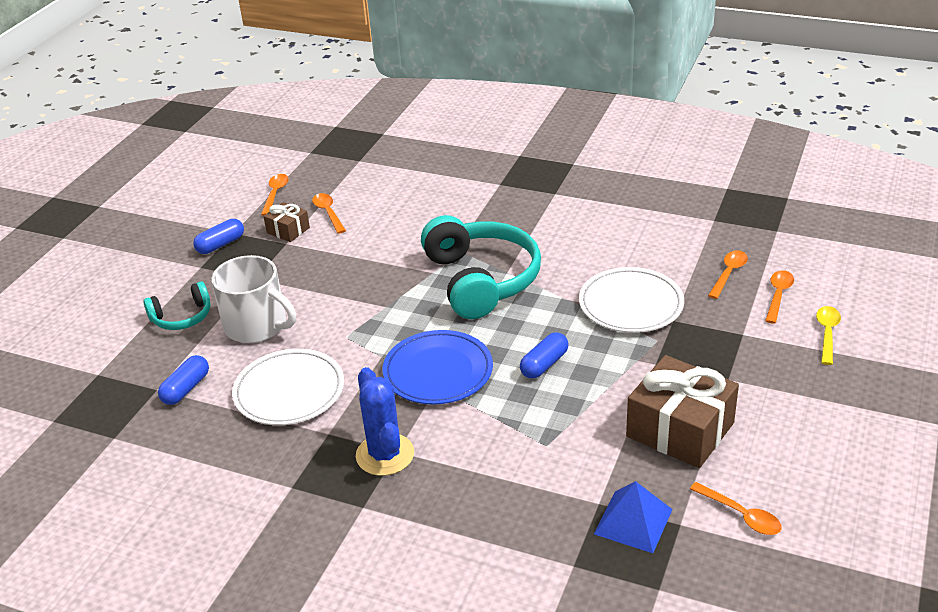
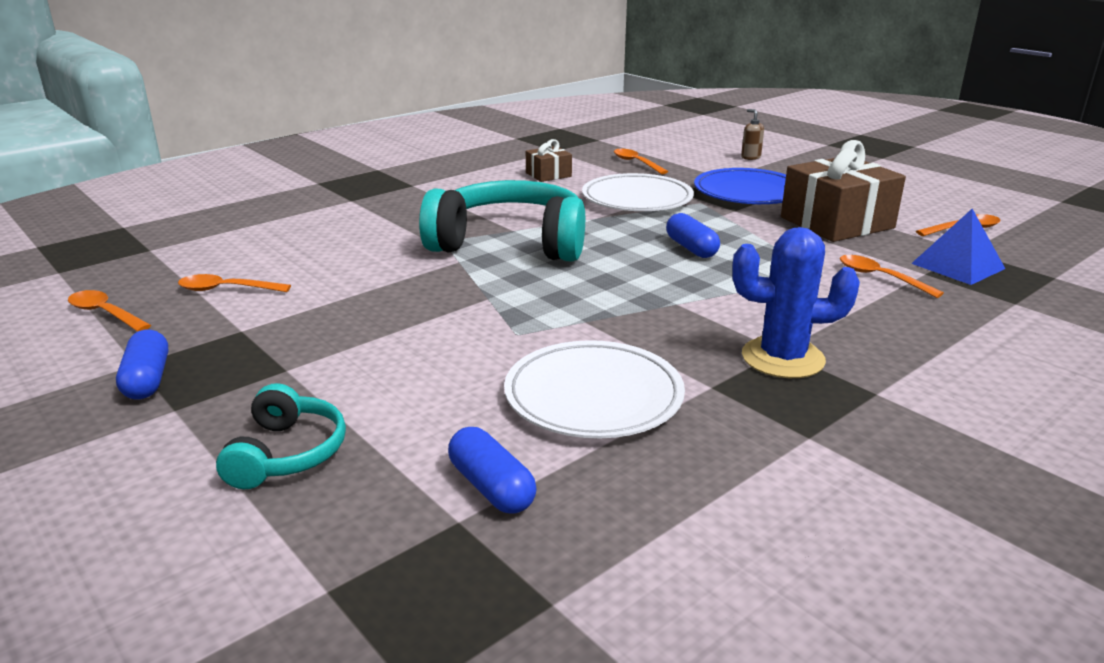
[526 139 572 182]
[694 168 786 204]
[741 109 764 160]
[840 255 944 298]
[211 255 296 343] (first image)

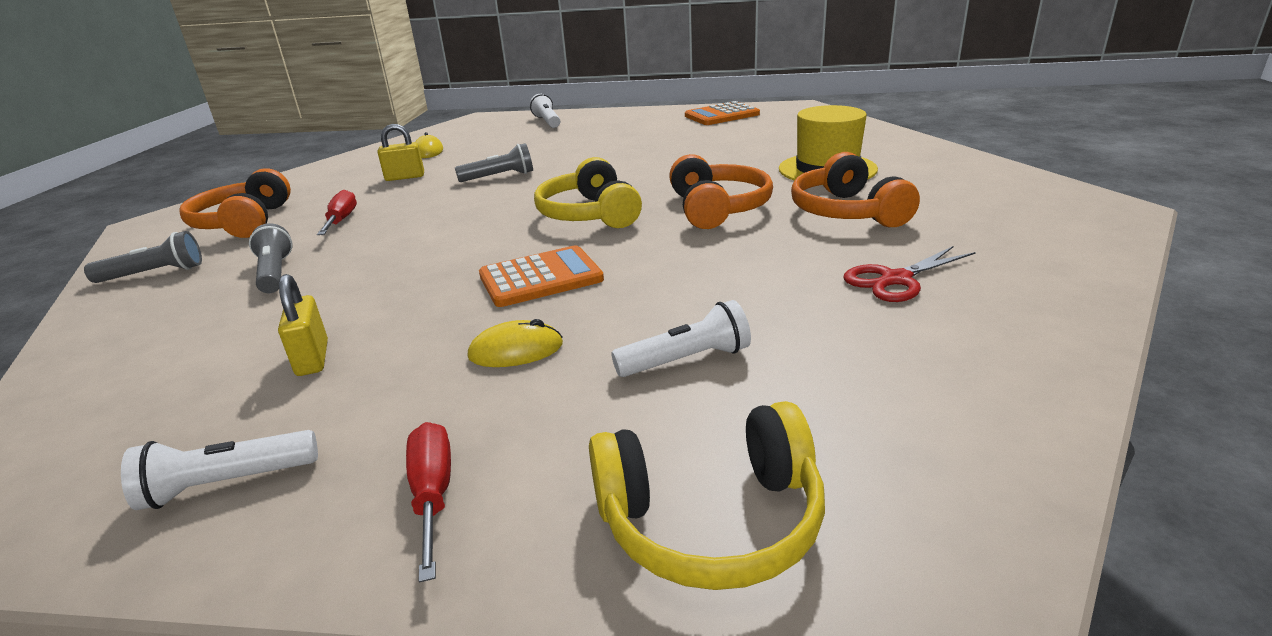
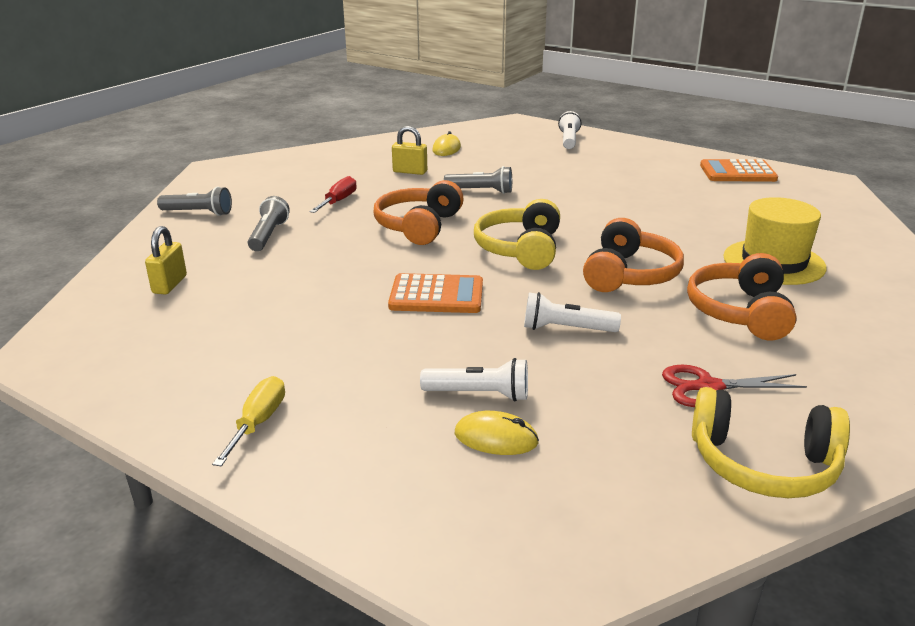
[145 226 187 294]
[212 376 285 466]
[374 180 464 245]
[454 411 539 455]
[524 292 621 332]
[692 387 850 498]

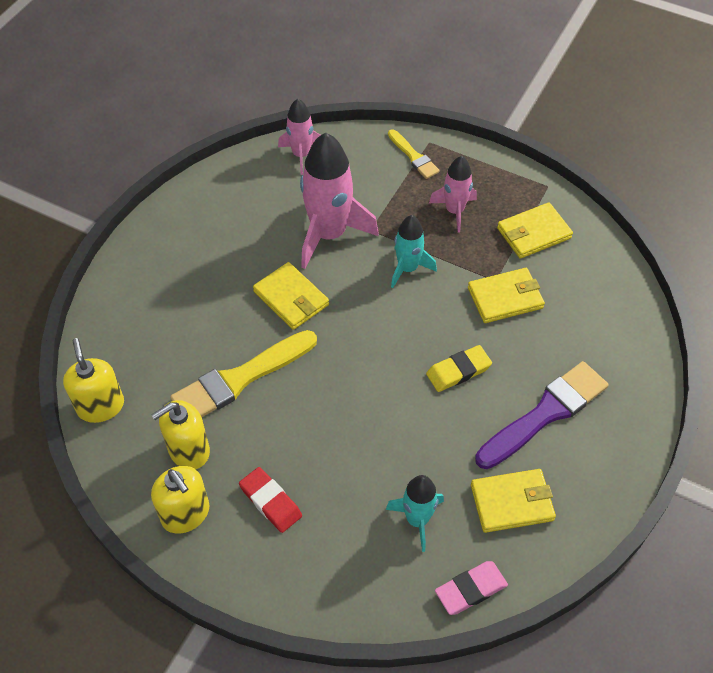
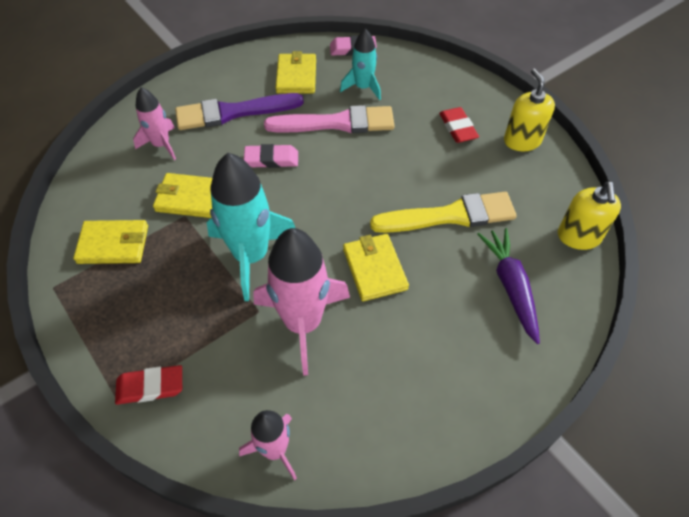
[115 365 182 405]
[133 87 176 160]
[207 153 295 301]
[244 144 298 168]
[264 105 395 133]
[275 51 316 94]
[477 228 540 344]
[152 400 210 469] (first image)

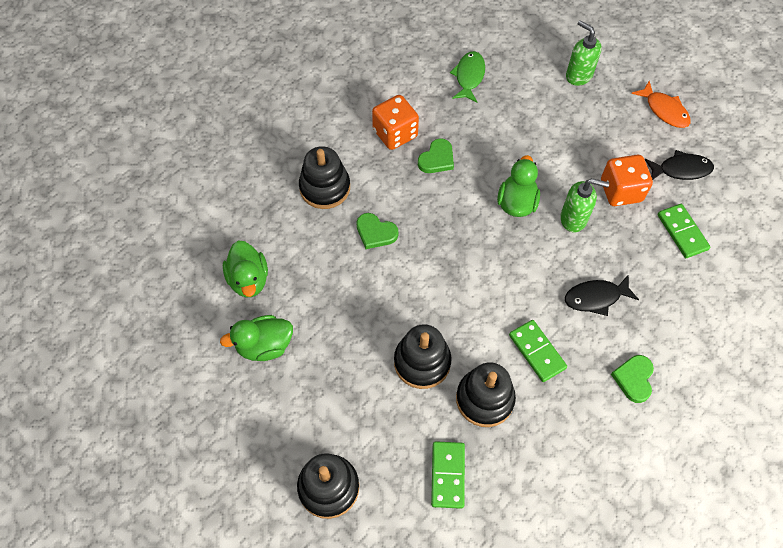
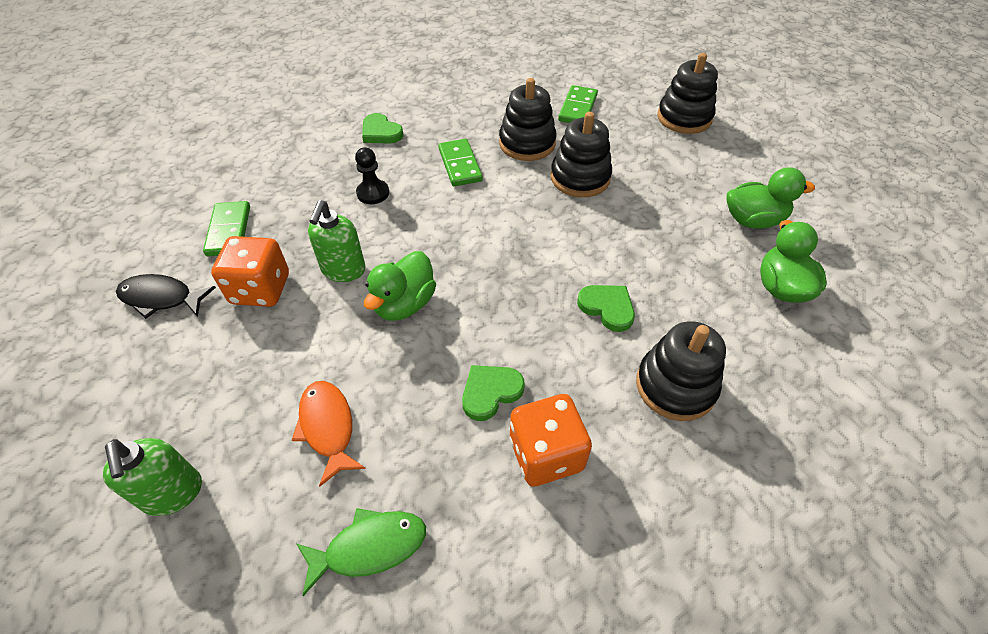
[292 381 366 486]
[297 508 426 596]
[308 200 366 282]
[355 147 389 204]
[362 113 404 143]

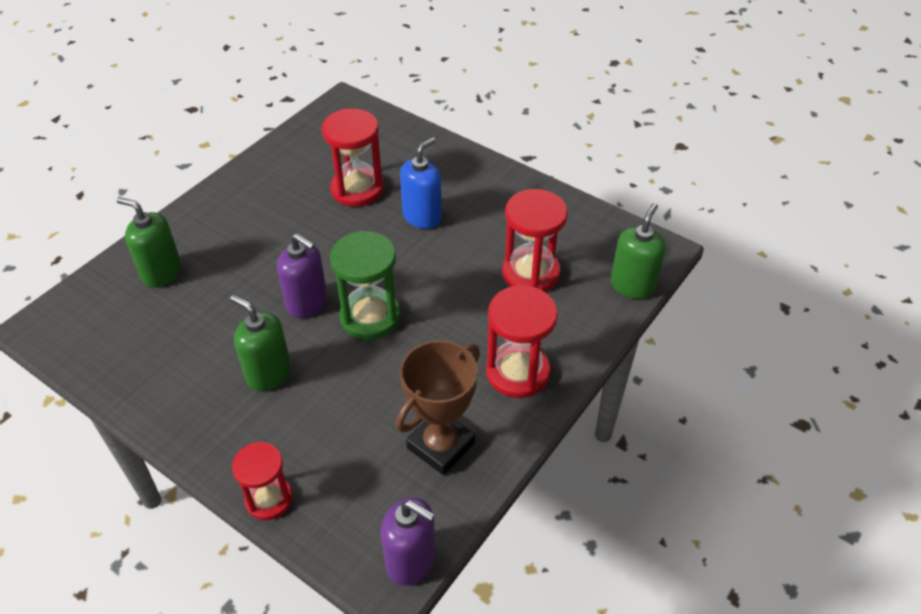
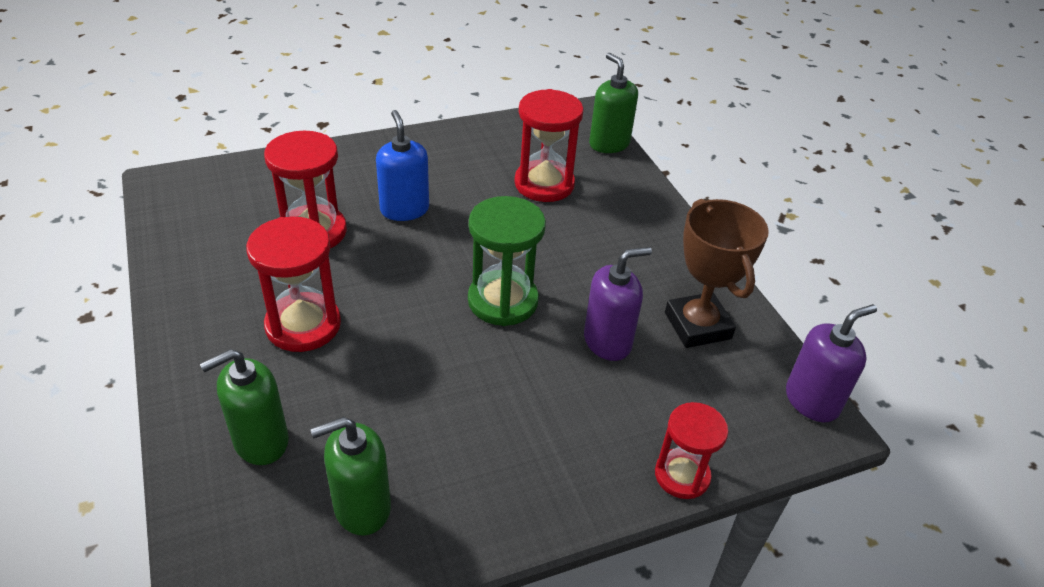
[246 216 341 352]
[310 417 391 536]
[584 247 652 361]

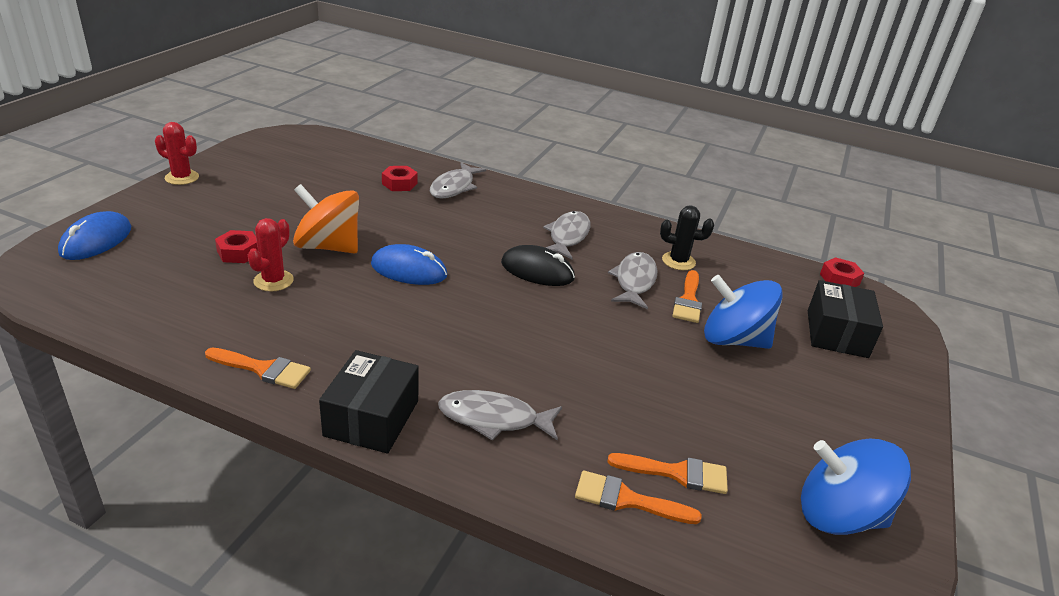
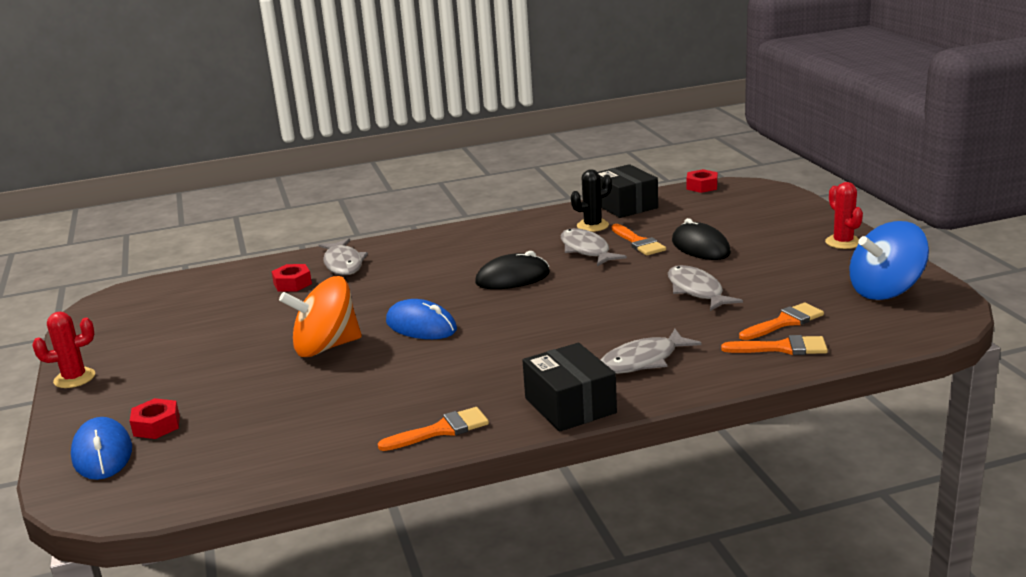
[130 398 180 439]
[386 299 457 339]
[598 164 658 218]
[668 265 743 311]
[672 218 731 260]
[721 335 828 355]
[825 182 863 249]

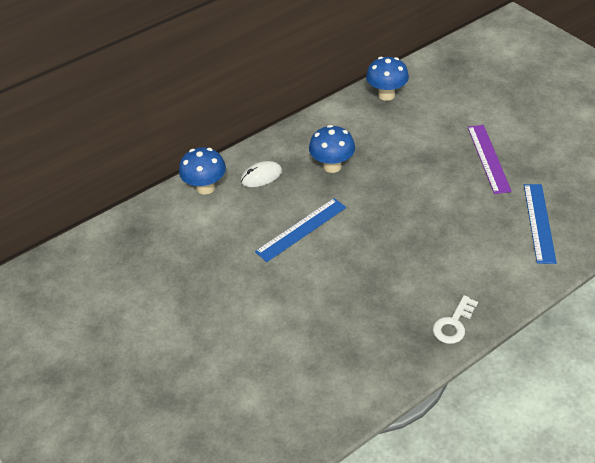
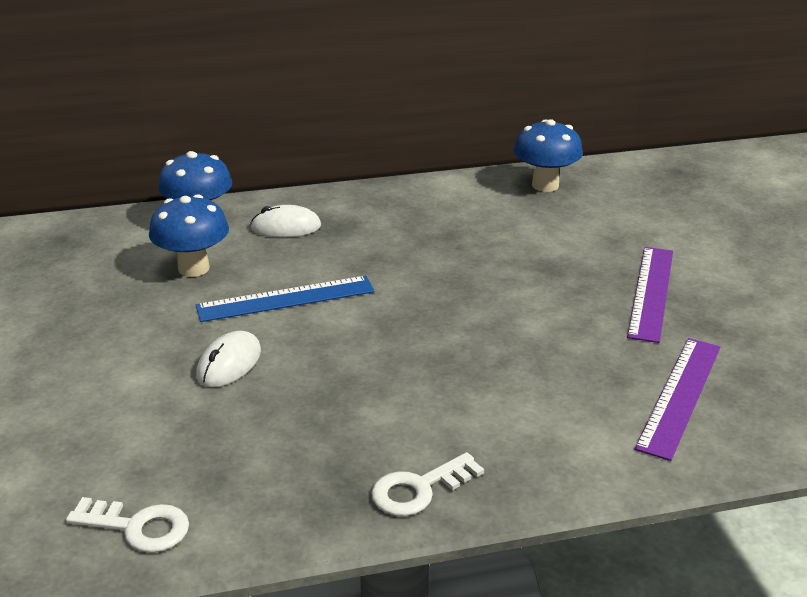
[66 497 189 553]
[149 195 229 277]
[196 331 261 387]
[635 338 720 461]

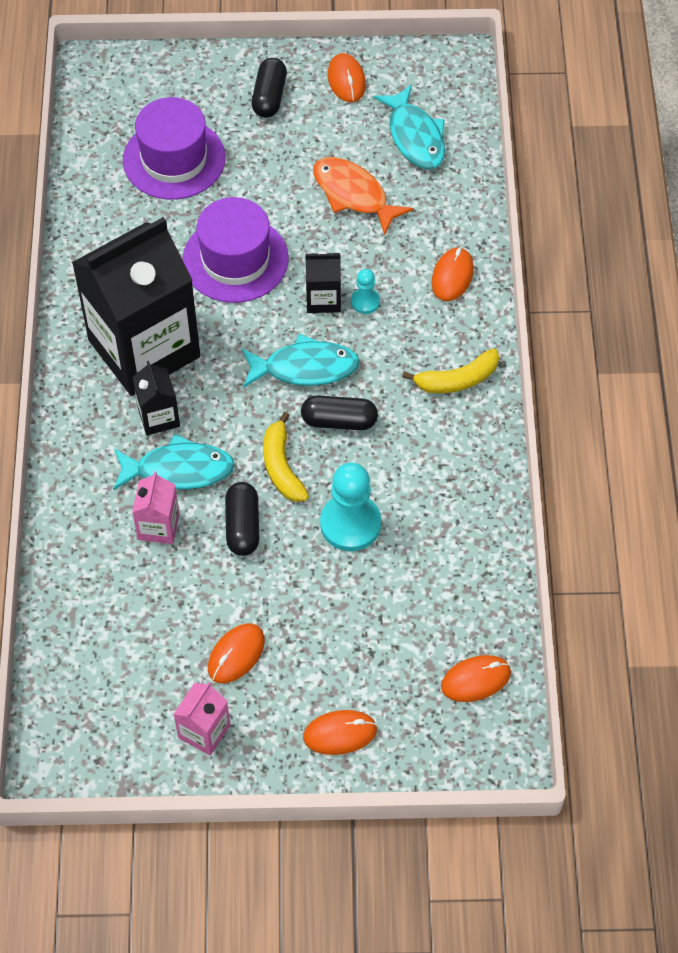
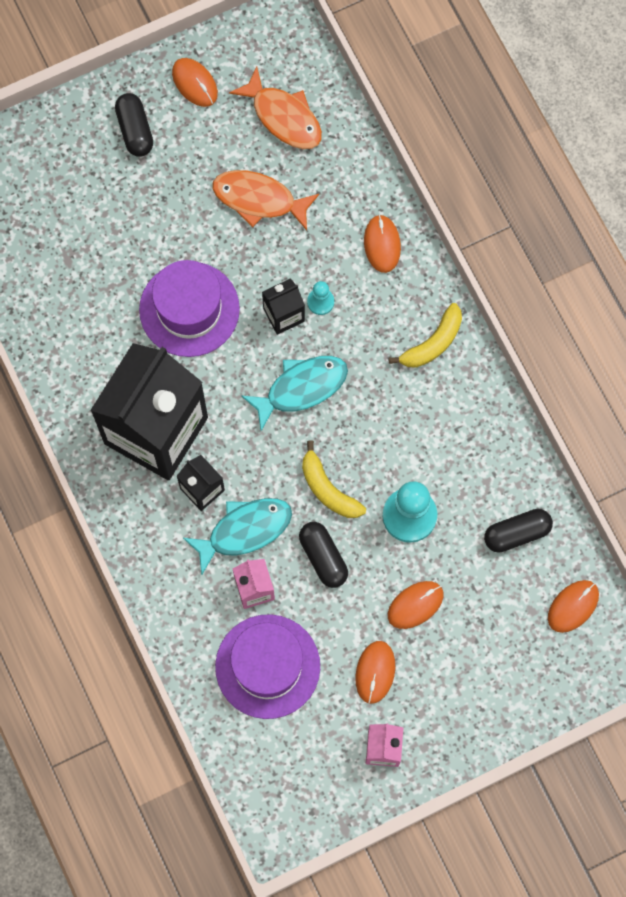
[215 614 320 719]
[229 67 322 149]
[388 581 444 629]
[484 509 553 553]

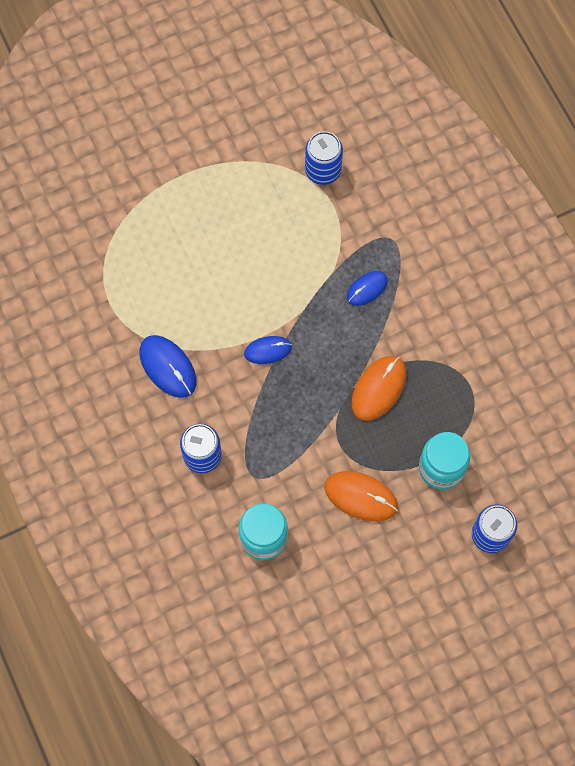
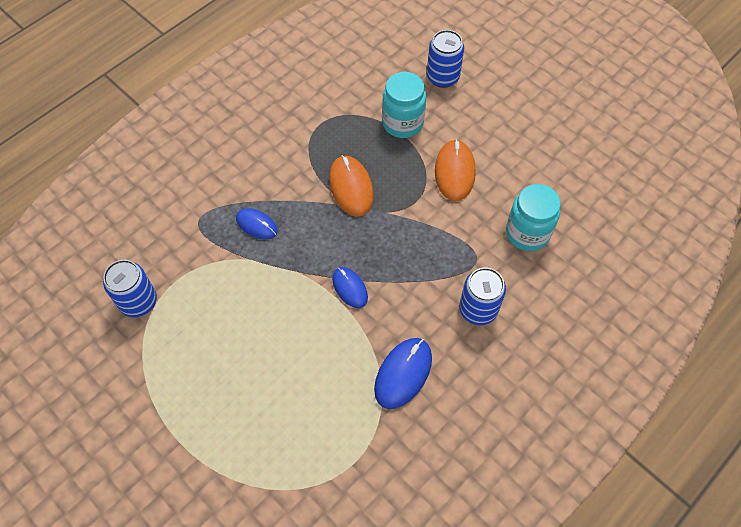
[329 155 374 217]

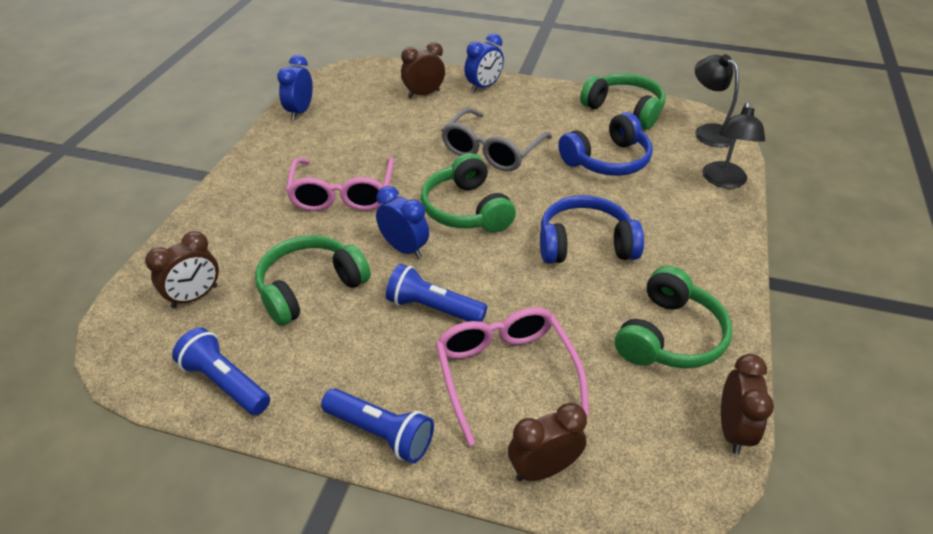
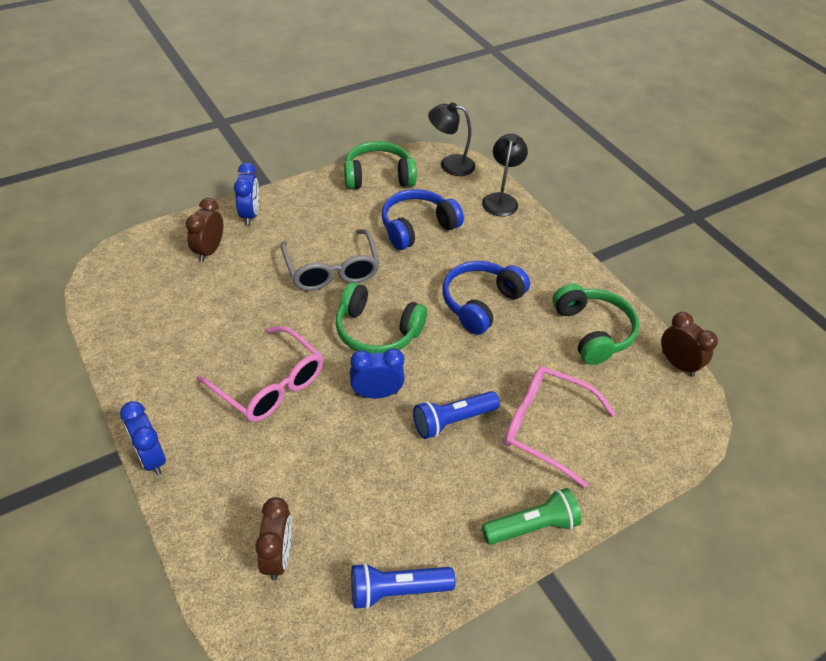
[120 401 166 475]
[382 189 464 250]
[482 134 528 217]
[482 488 582 545]
[255 235 371 326] (first image)
[508 403 587 481] (first image)

